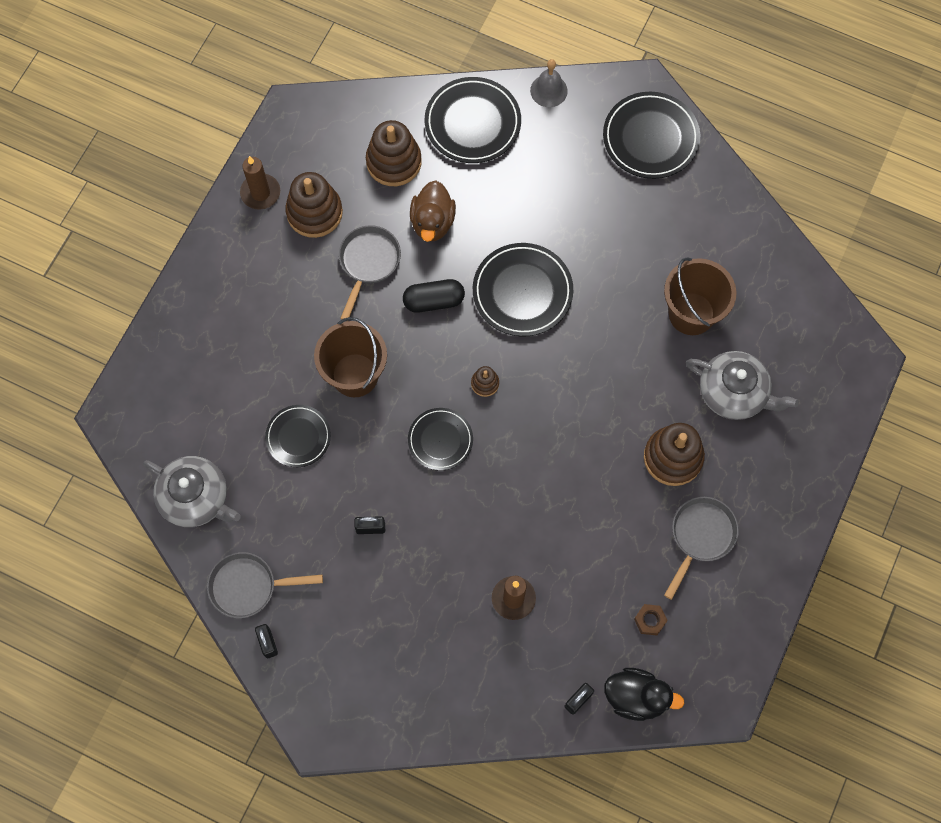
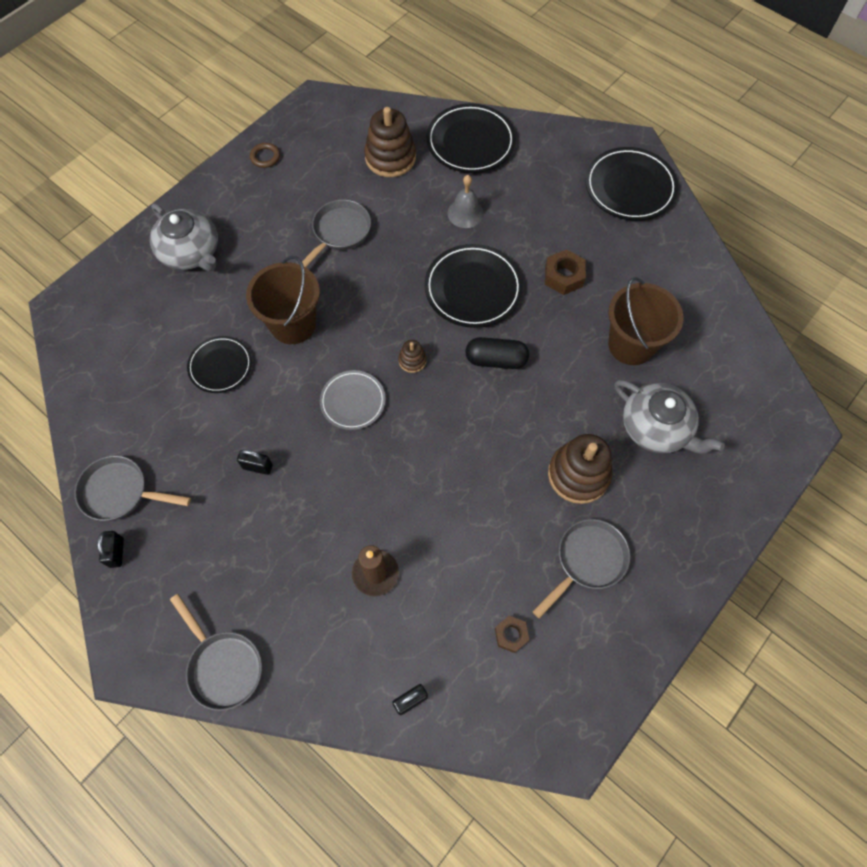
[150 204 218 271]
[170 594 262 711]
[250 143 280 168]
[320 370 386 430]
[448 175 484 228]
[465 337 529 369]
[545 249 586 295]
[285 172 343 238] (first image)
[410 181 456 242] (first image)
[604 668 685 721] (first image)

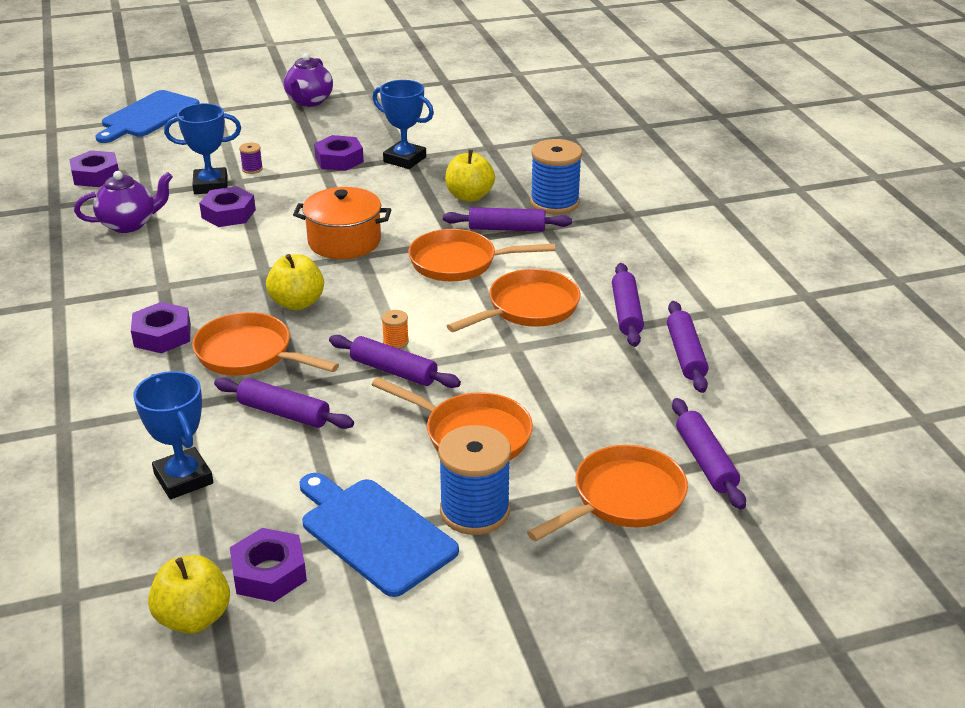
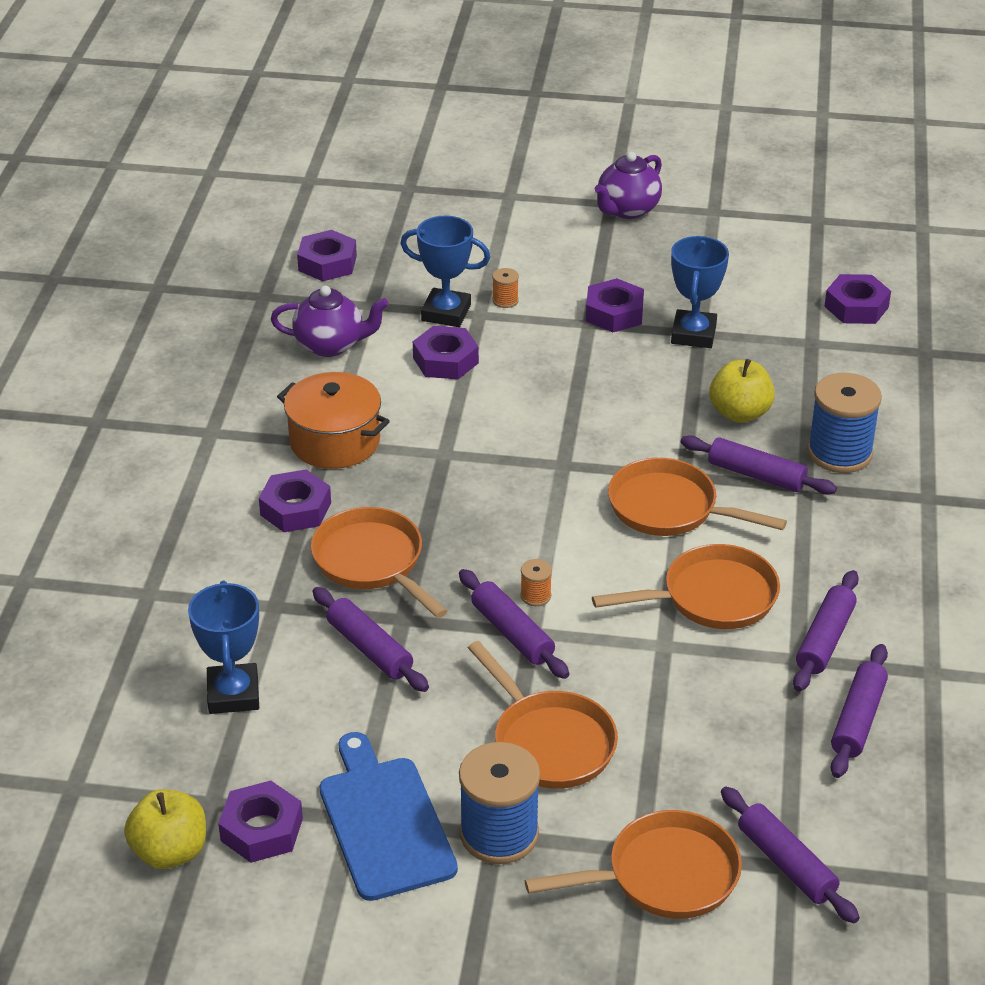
[277 372 390 469]
[492 268 519 308]
[671 236 729 348]
[721 786 860 923]
[824 274 891 324]
[95 90 200 143] (first image)
[266 254 324 310] (first image)

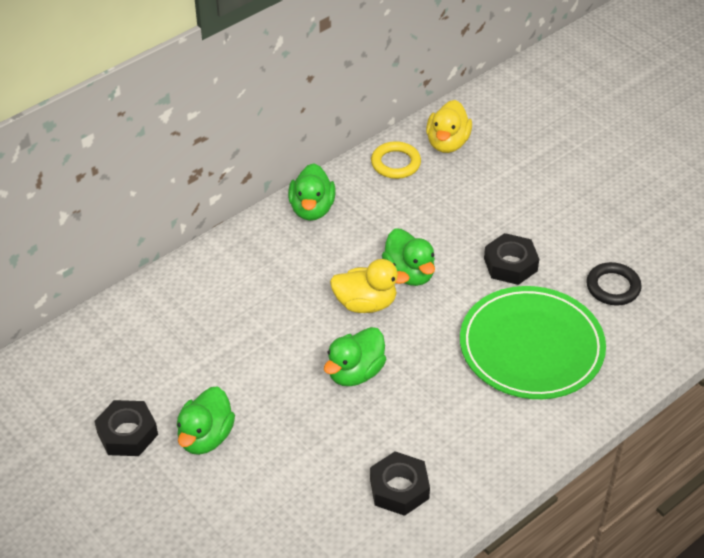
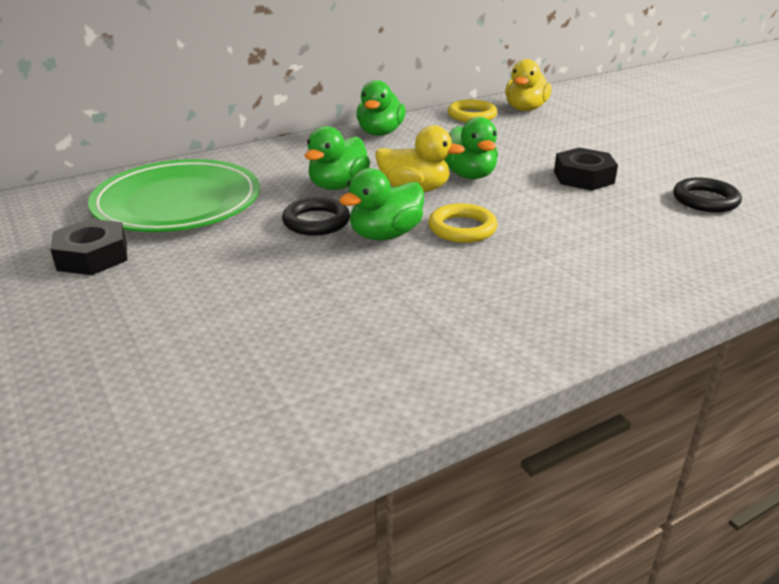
[88 159 260 232]
[282 197 350 236]
[305 126 370 190]
[428 203 498 243]
[370 451 430 516] (first image)

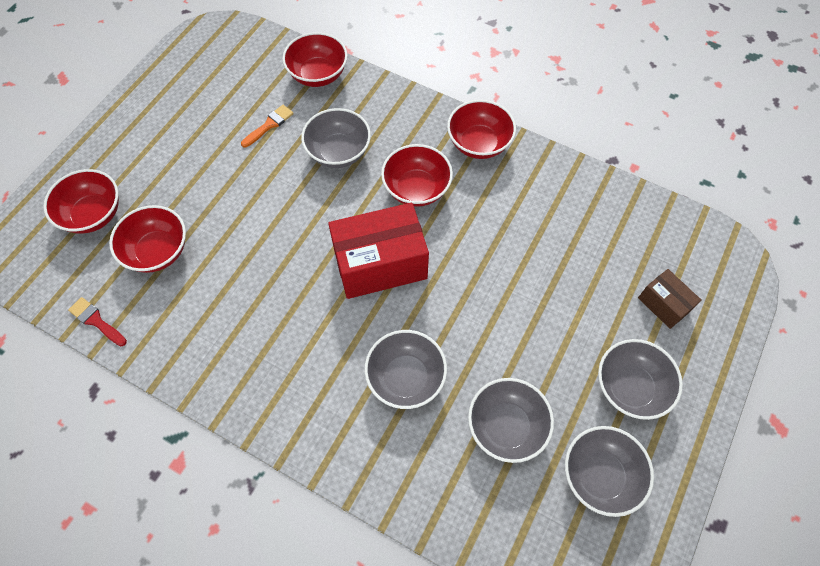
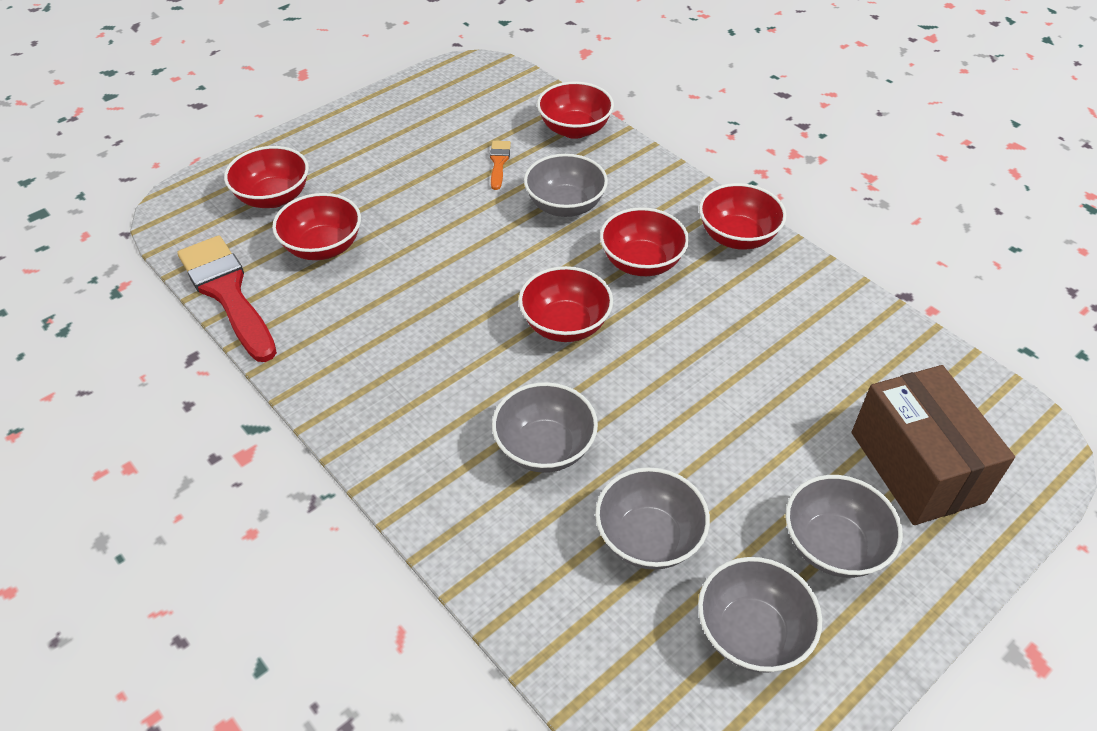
[177 235 277 362]
[490 141 511 190]
[519 266 613 342]
[851 365 1015 525]

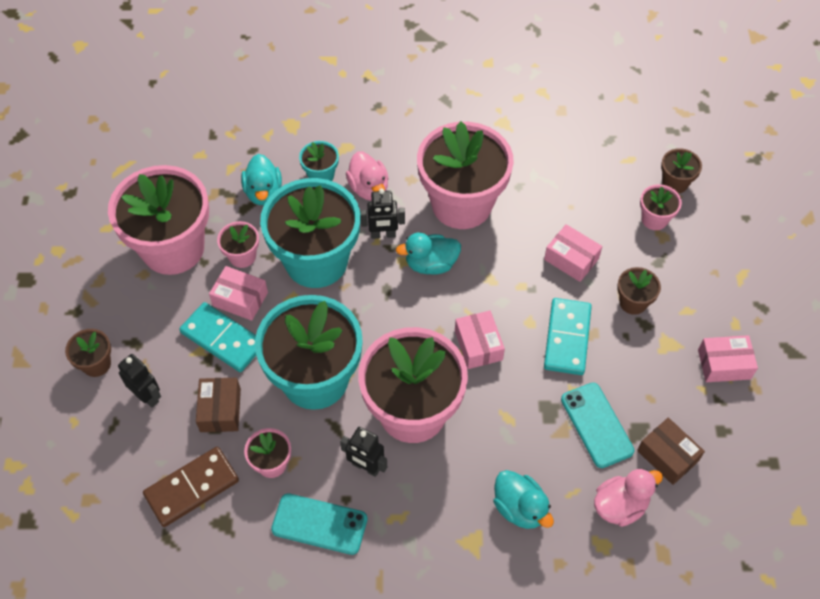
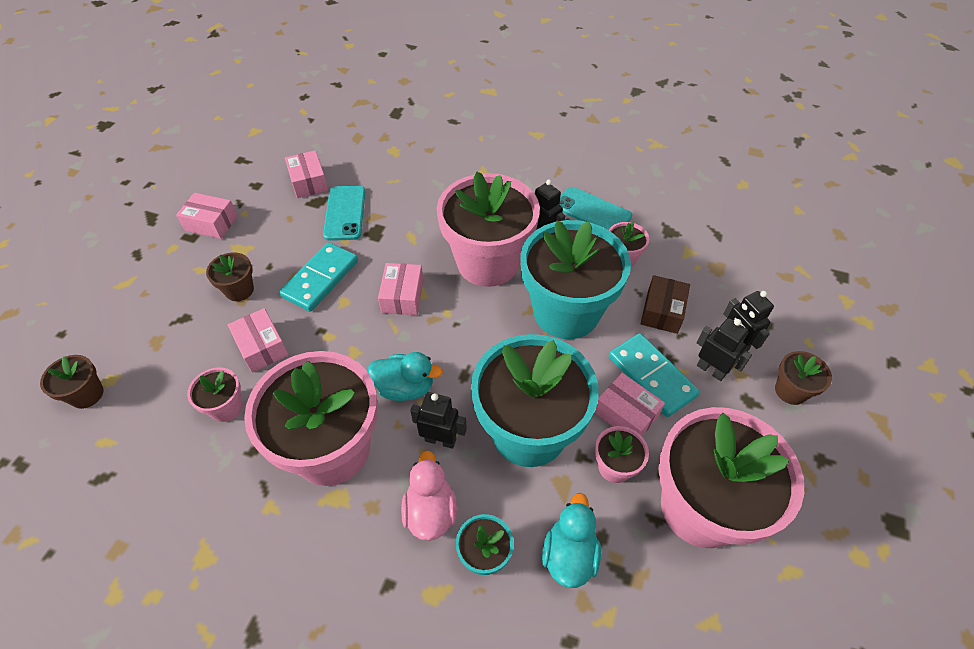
[187 367 243 422]
[285 150 328 198]
[697 318 752 381]
[143 447 239 527] (first image)
[493 470 554 529] (first image)
[594 468 663 527] (first image)

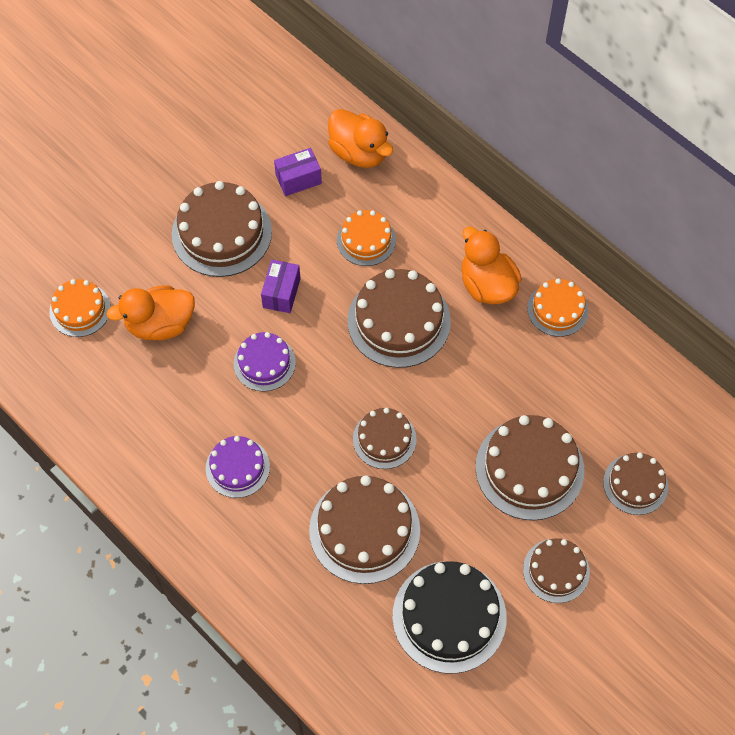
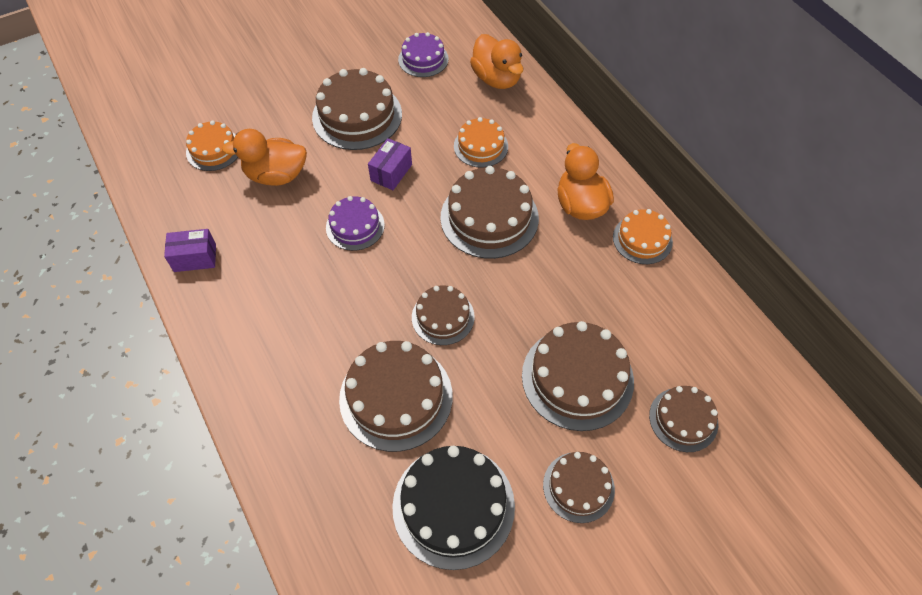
[164 229 216 272]
[398 32 449 77]

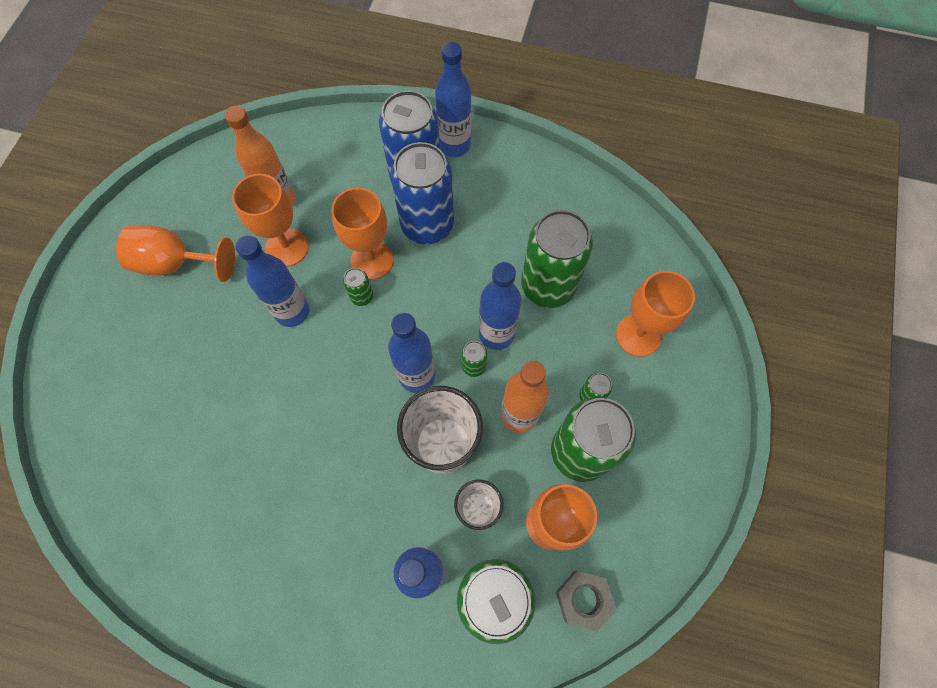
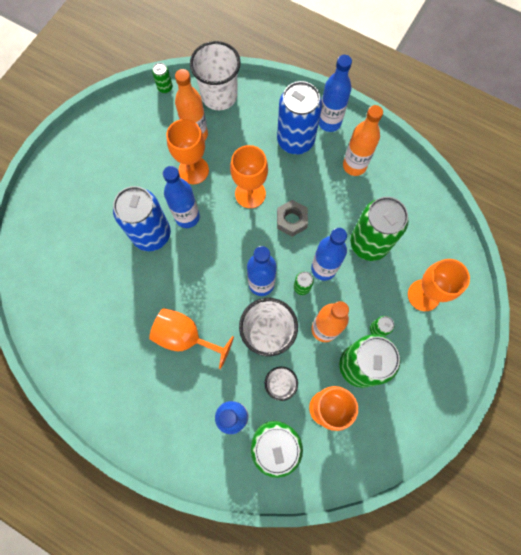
[113 186 171 251]
[149 308 234 369]
[152 63 173 93]
[190 41 241 110]
[277 200 308 237]
[343 105 383 176]

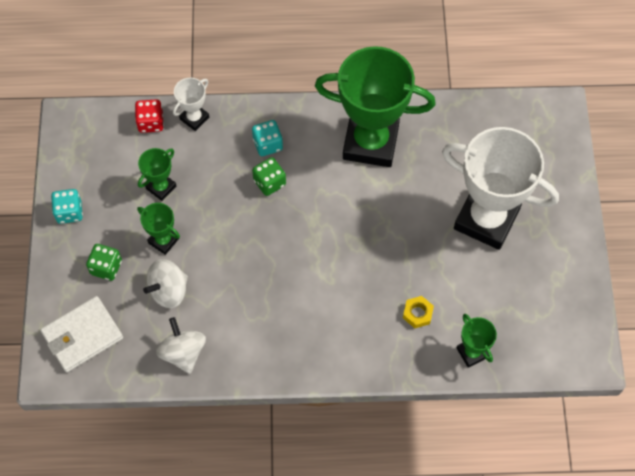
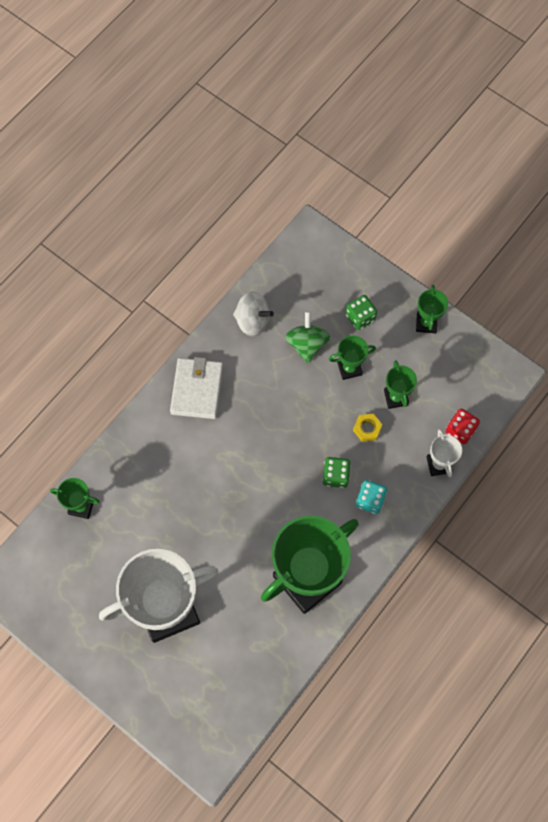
[170 357 223 419]
[285 311 330 363]
[353 414 382 442]
[416 285 448 333]

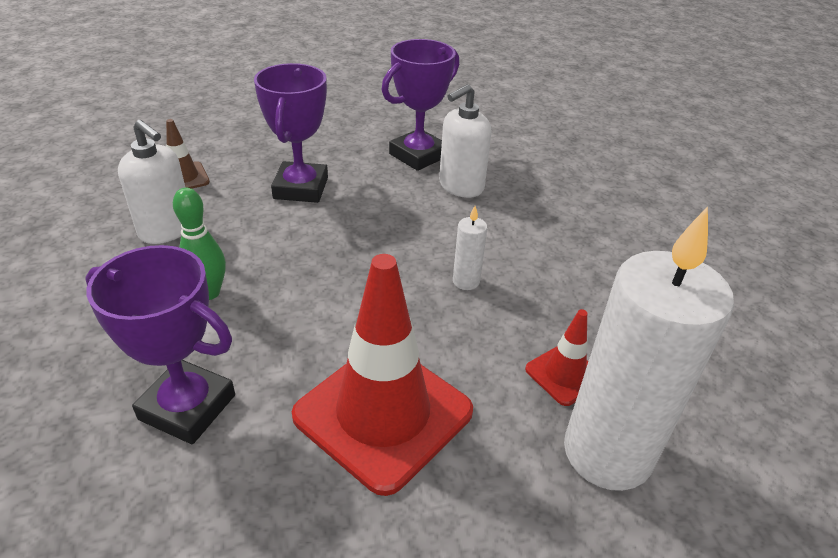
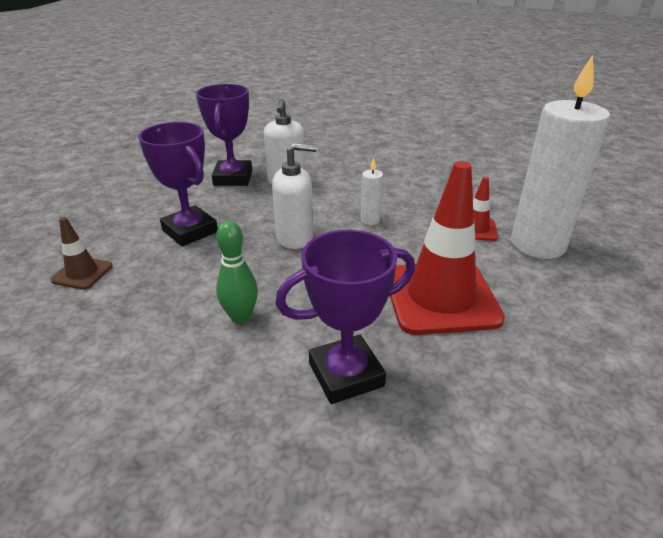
[272 143 317 249]

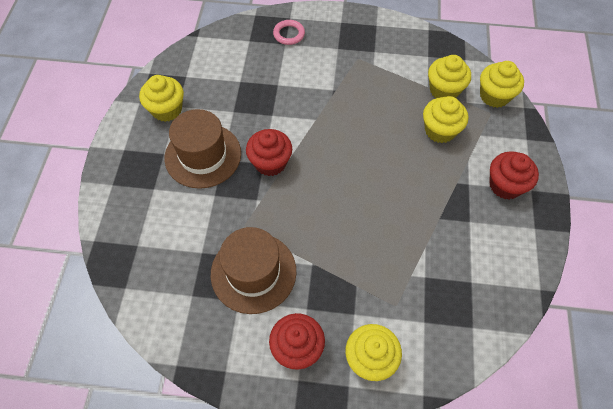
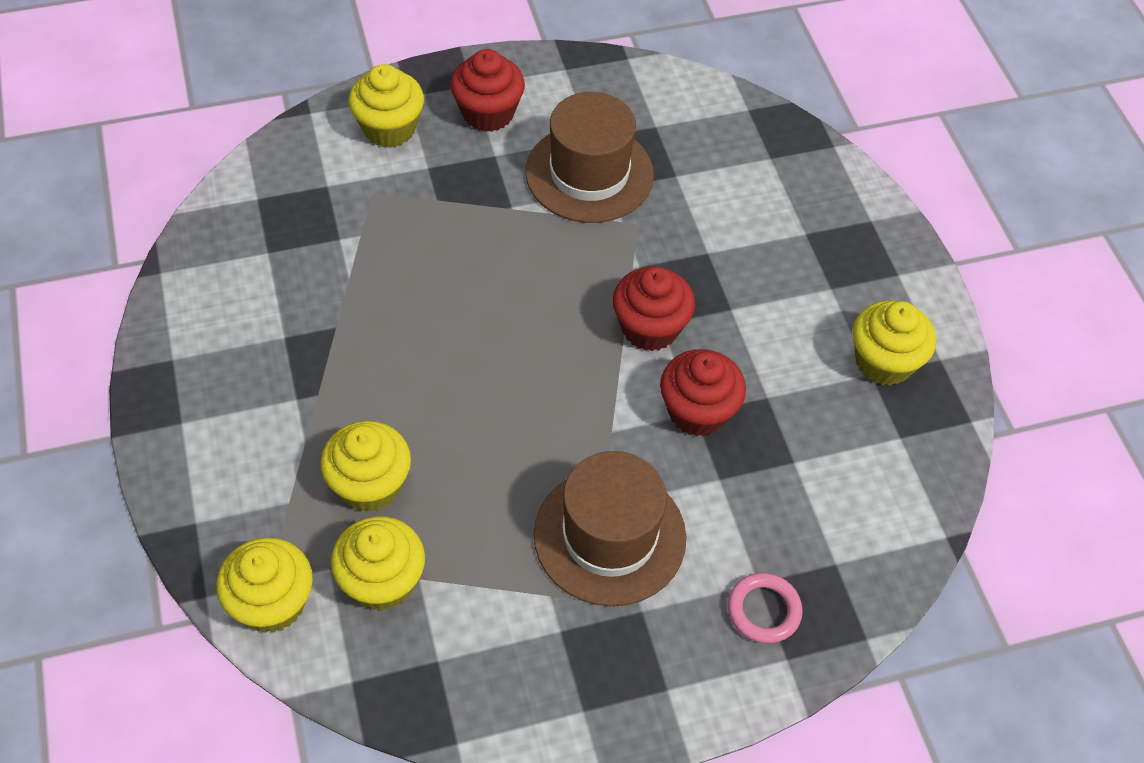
[534 451 686 606]
[660 349 746 437]

